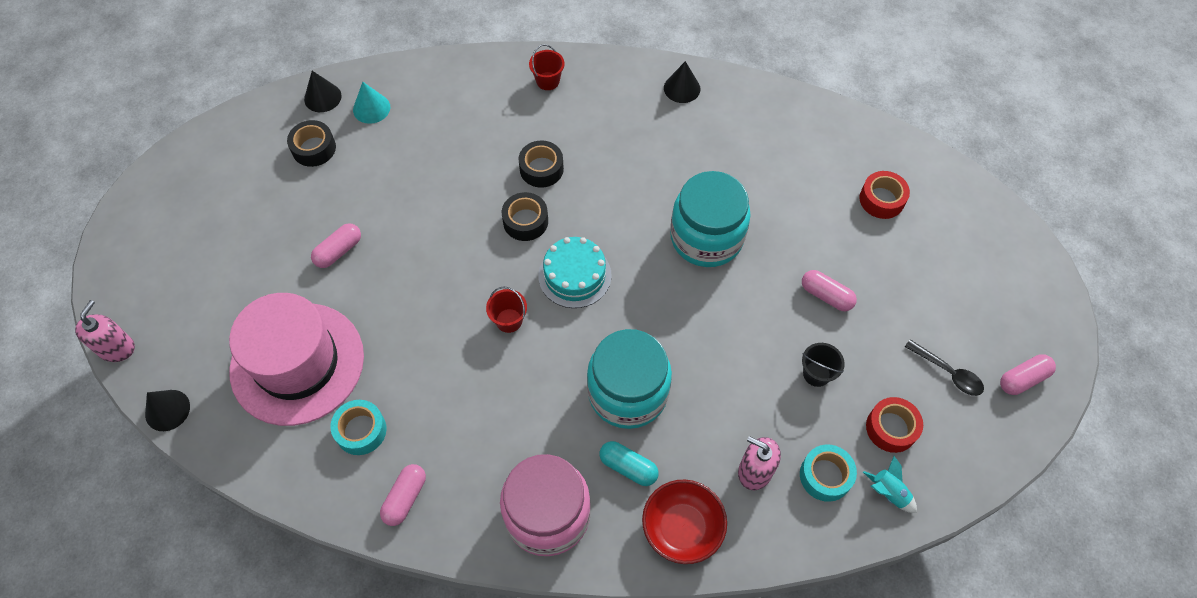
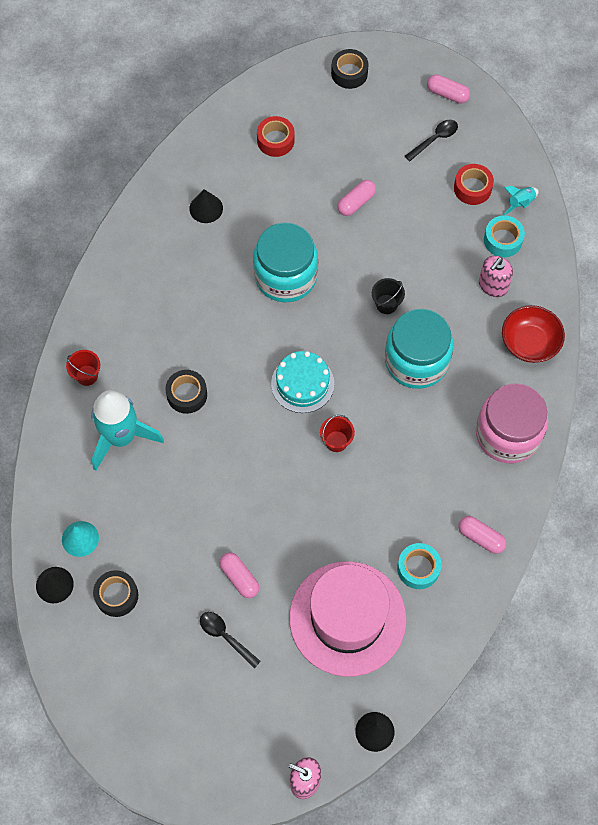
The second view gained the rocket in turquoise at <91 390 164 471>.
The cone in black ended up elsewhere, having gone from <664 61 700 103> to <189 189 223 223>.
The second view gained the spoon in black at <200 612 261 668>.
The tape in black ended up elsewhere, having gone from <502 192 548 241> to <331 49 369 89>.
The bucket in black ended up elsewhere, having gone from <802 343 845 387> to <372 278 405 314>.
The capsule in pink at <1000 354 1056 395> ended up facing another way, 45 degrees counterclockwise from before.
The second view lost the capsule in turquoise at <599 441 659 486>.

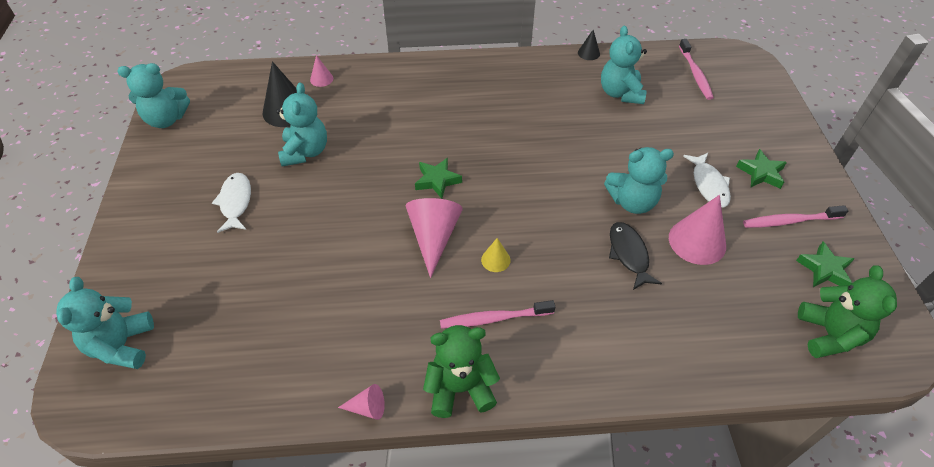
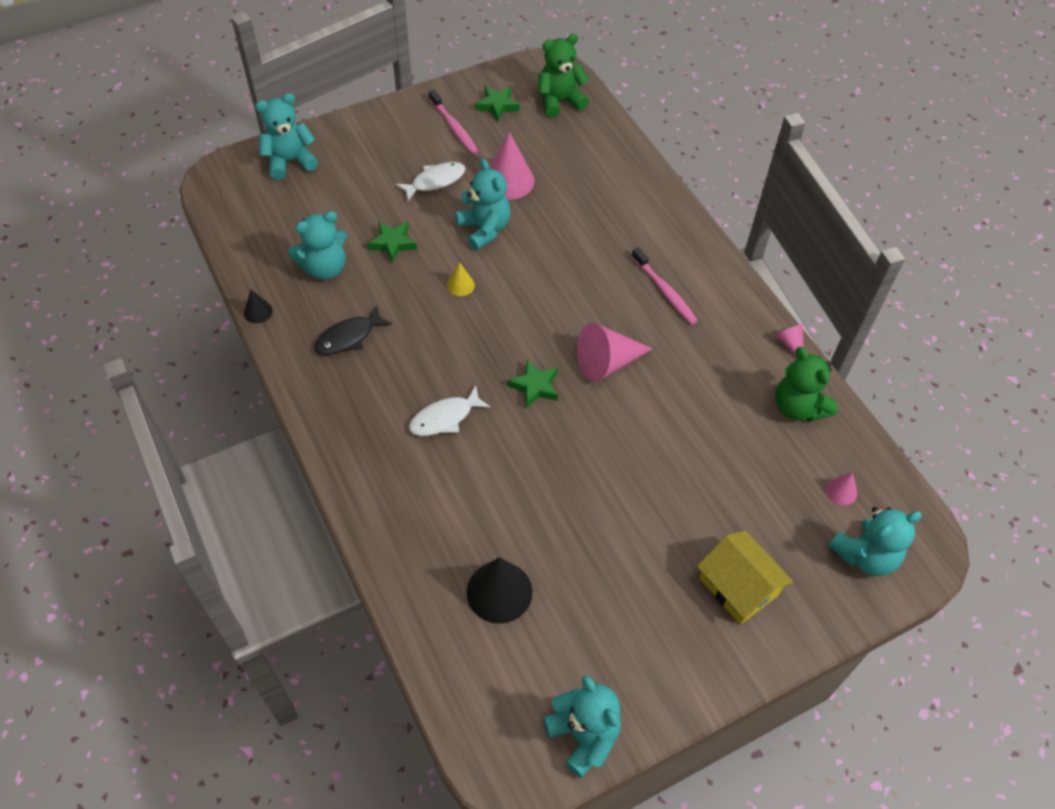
The teddy bear in turquoise ended up elsewhere, having gone from <276 82 327 167> to <255 93 318 180>.
The fish in black ended up elsewhere, having gone from <609 222 662 290> to <314 305 392 355>.
The star in green ended up elsewhere, having gone from <736 149 787 189> to <367 221 417 262>.
The fish in white ended up elsewhere, having gone from <212 173 251 233> to <409 385 491 436>.
The cone in yellow ended up elsewhere, having gone from <481 238 511 272> to <447 262 475 296>.
The second view gained the house in yellow at <697 531 793 625>.
The teddy bear in green ended up elsewhere, having gone from <423 325 500 418> to <776 347 838 422>.
The cone in pink ended up elsewhere, having gone from <310 55 333 87> to <825 472 857 506>.
The second view lost the toothbrush in pink at <679 39 714 100>.

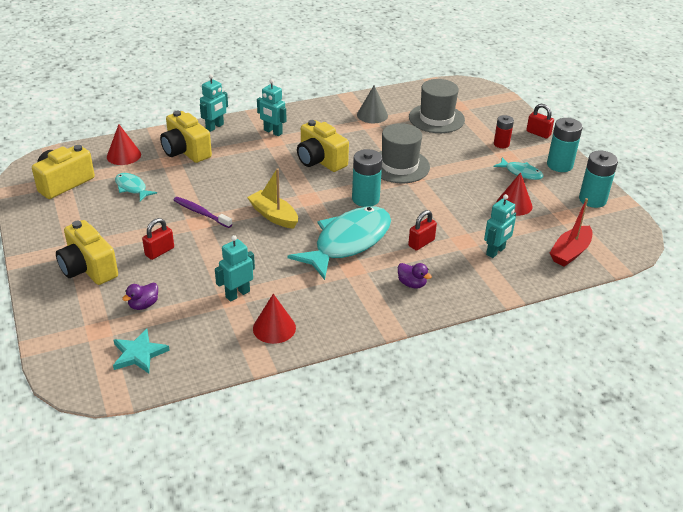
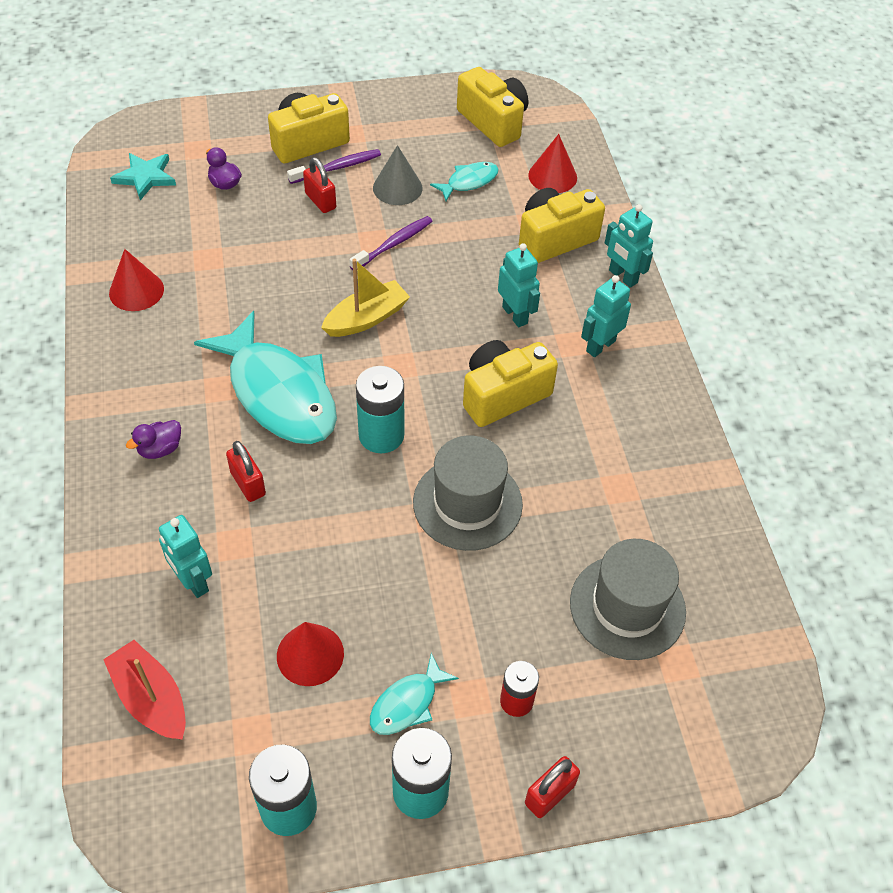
The second view gained the toothbrush in purple at <287 149 381 184>.
The cone in grey ended up elsewhere, having gone from <357 85 388 123> to <373 145 423 205>.
The robot in turquoise ended up elsewhere, having gone from <215 235 255 301> to <498 243 540 327>.

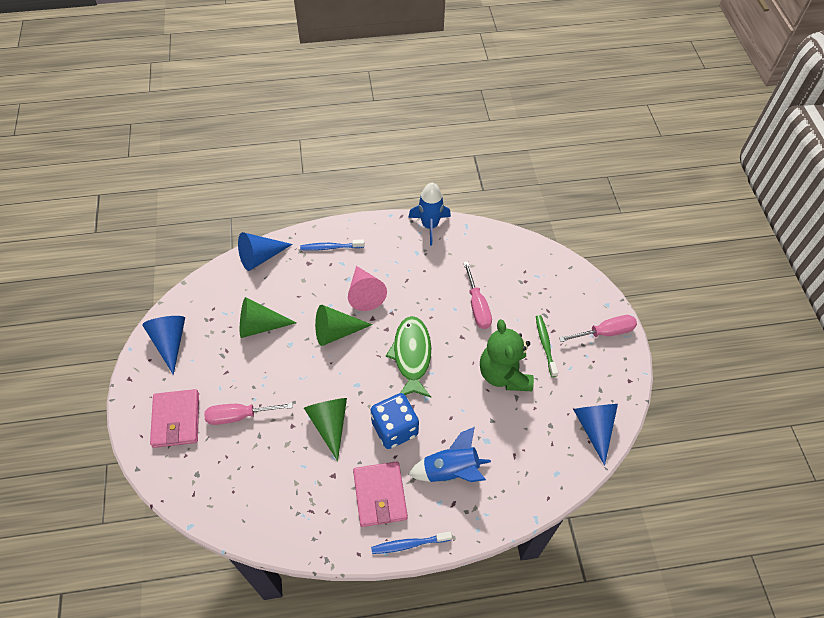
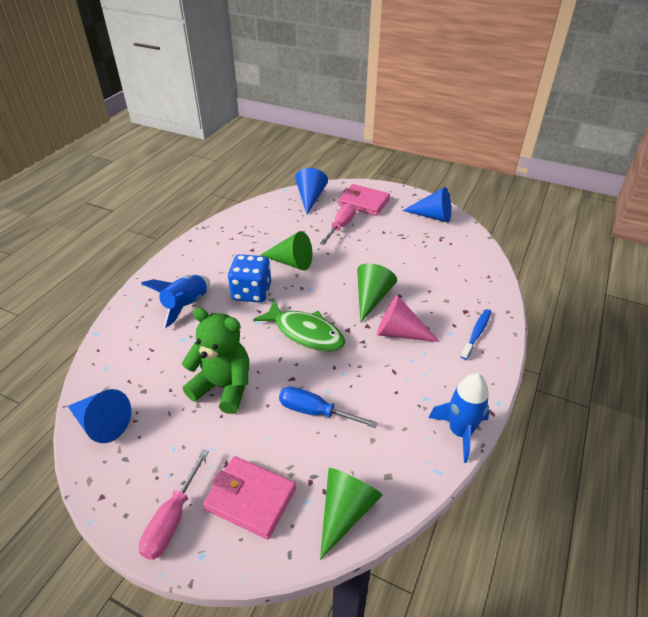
The wallet in pink ended up elsewhere, having gone from <353 461 408 527> to <203 456 296 539>.
What was the screwdriver in pink at <463 261 492 329> turned into the screwdriver in blue at <279 386 378 428>.
The cone in blue ended up elsewhere, having gone from <238 232 293 271> to <295 168 328 214>.
The cone in green ended up elsewhere, having gone from <240 297 296 338> to <320 468 383 560>.
The second view lost the toothbrush in blue at <371 532 452 554>.
The second view lost the toothbrush in green at <536 315 558 377>.

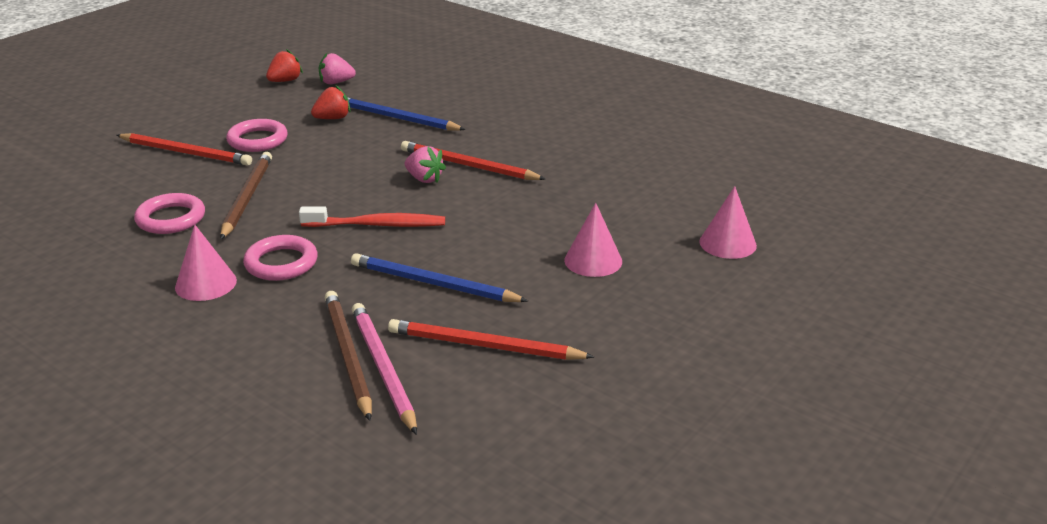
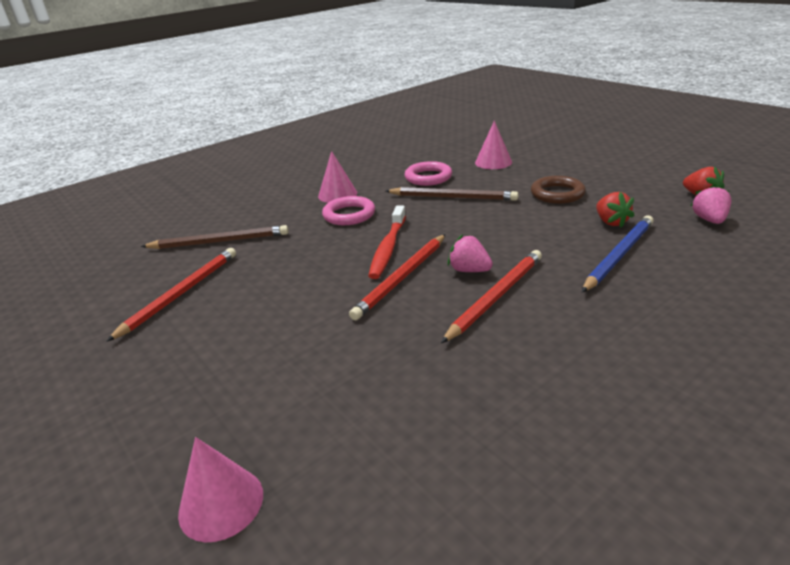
The pencil in red ended up elsewhere, having gone from <117 133 252 166> to <349 234 445 320>.
The strawberry in pink at <405 146 446 183> ended up facing another way, 75 degrees clockwise from before.
The cone in pink ended up elsewhere, having gone from <564 203 622 277> to <475 121 512 169>.
What was the ring in pink at <226 119 288 152> turned into the ring in brown at <531 176 586 204>.
The second view lost the pencil in blue at <351 253 528 302>.
The second view lost the pencil in pink at <352 303 417 435>.

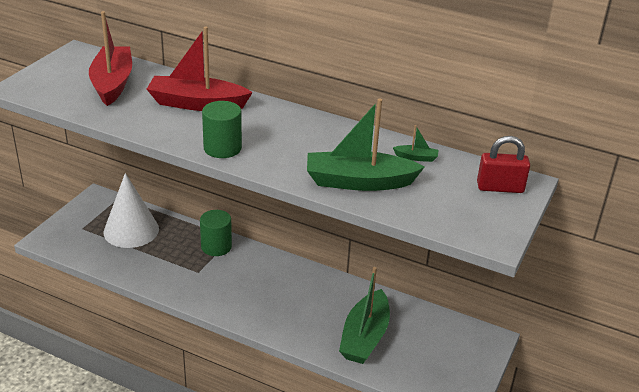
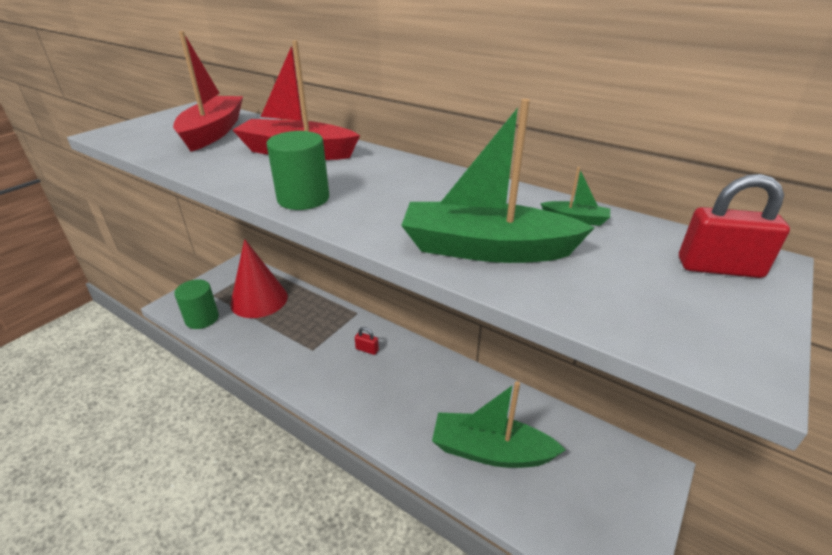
The cylinder in green ended up elsewhere, having gone from <200 210 232 256> to <174 279 219 329>.
What was the cone in white at <104 173 159 248> turned into the cone in red at <230 239 288 318>.
The second view gained the padlock in red at <355 327 379 355>.
The boat in green at <339 267 390 364> ended up facing another way, 75 degrees clockwise from before.

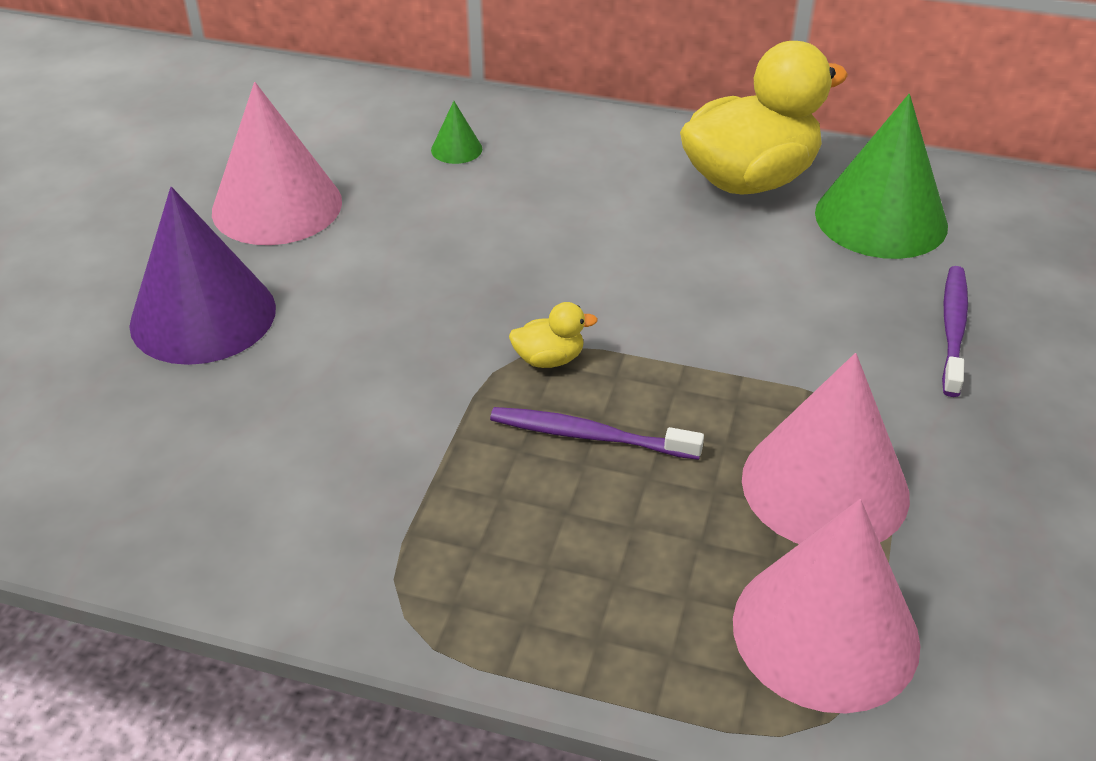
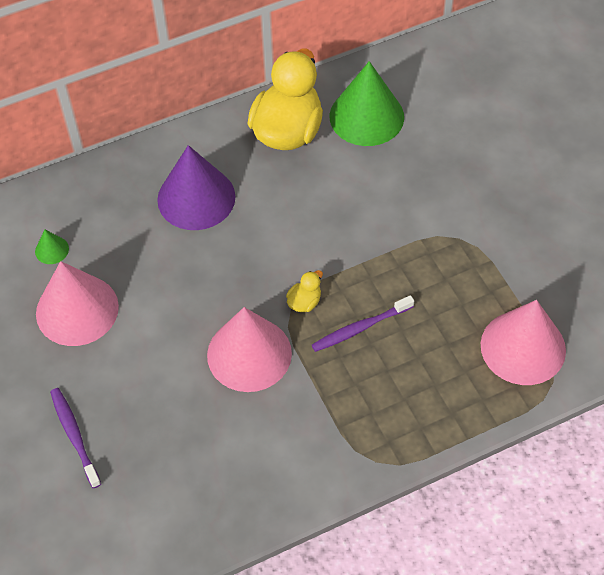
The cone in green ended up elsewhere, having gone from <431 101 482 164> to <35 230 69 264>.
The toothbrush in purple ended up elsewhere, having gone from <942 266 968 397> to <50 388 101 488>.
The cone in purple ended up elsewhere, having gone from <129 187 276 365> to <157 145 235 230>.
The cone in pink ended up elsewhere, having gone from <742 353 910 544> to <207 307 292 392>.

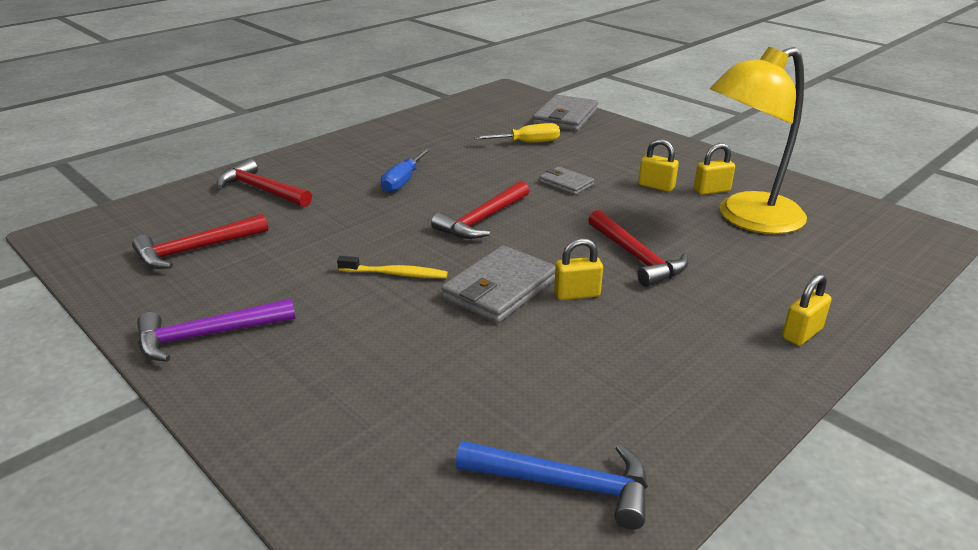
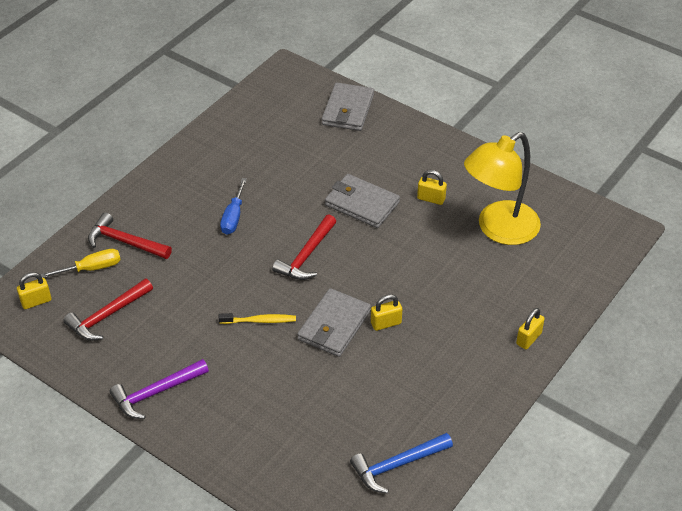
The padlock in yellow ended up elsewhere, having gone from <694 143 735 195> to <17 272 51 309>.
The screwdriver in yellow ended up elsewhere, having gone from <474 123 560 142> to <40 249 121 278>.
The size of the wallet in grey at <539 166 594 195> changed by a factor of 1.75.
The hammer in blue at <456 441 648 530> ended up facing another way, 150 degrees clockwise from before.
The second view lost the hammer in red at <588 210 688 287>.

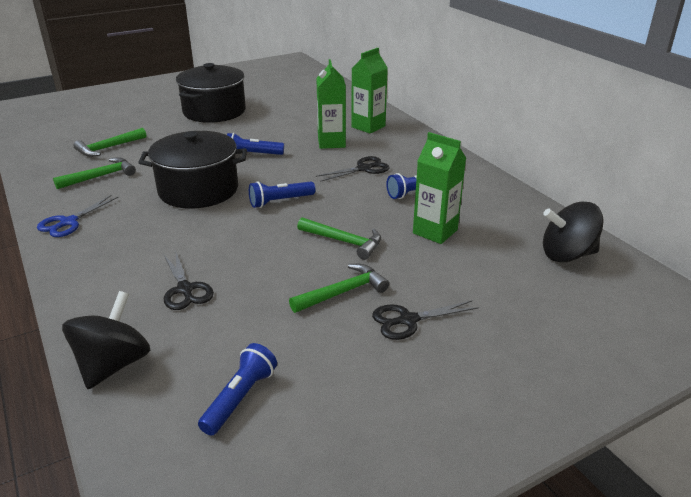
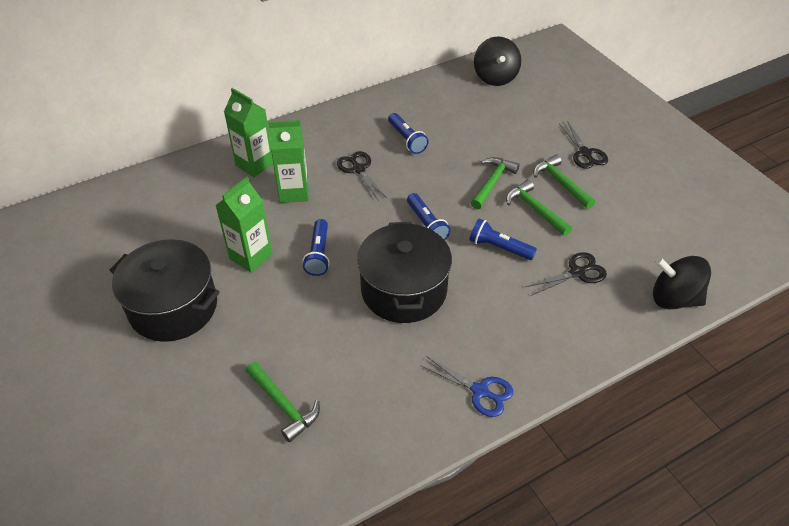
The carton in green ended up elsewhere, having gone from <413 132 466 244> to <215 177 273 273>.
The flashlight in blue ended up elsewhere, having gone from <198 343 277 436> to <470 219 537 260>.
The hammer in green ended up elsewhere, having gone from <53 157 136 189> to <506 180 572 236>.

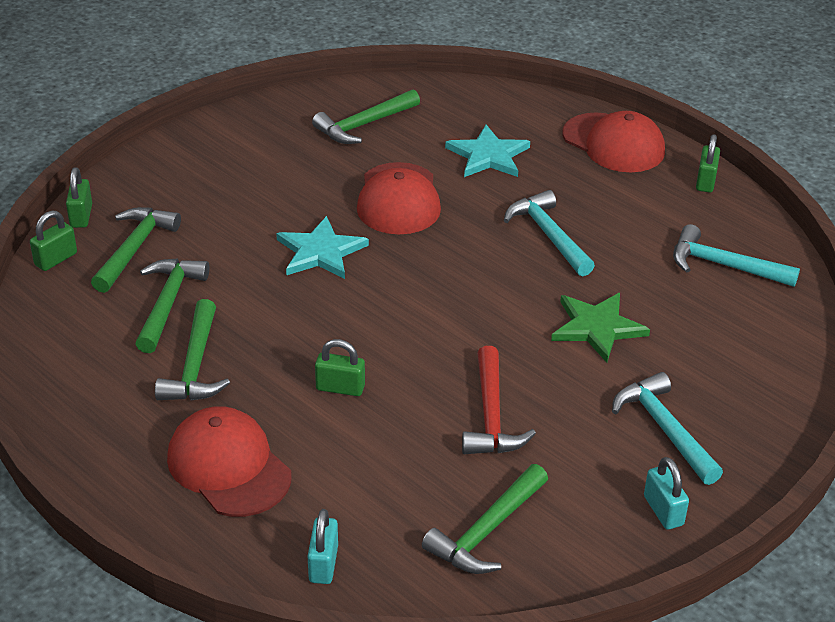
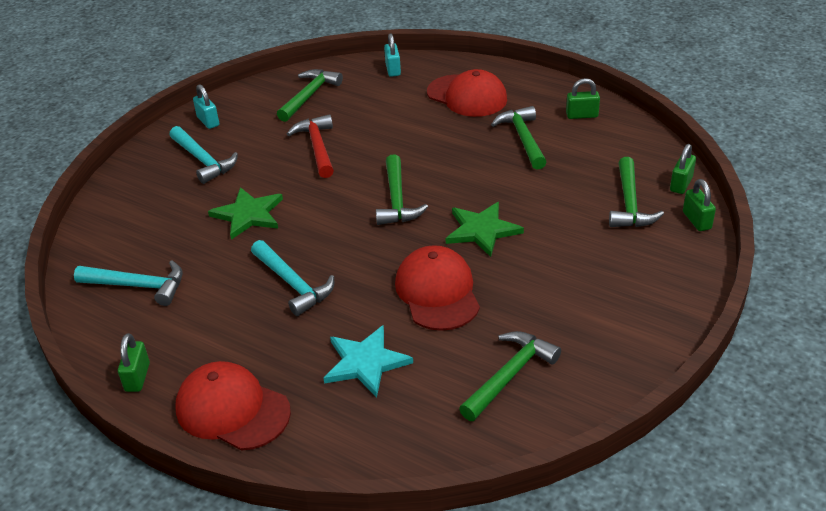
The hammer in green ended up elsewhere, having gone from <135 258 209 353> to <376 154 428 225>.
What was the star in turquoise at <276 216 369 279> turned into the star in green at <446 202 524 257>.
The padlock in green ended up elsewhere, having gone from <315 339 365 396> to <566 78 600 119>.

